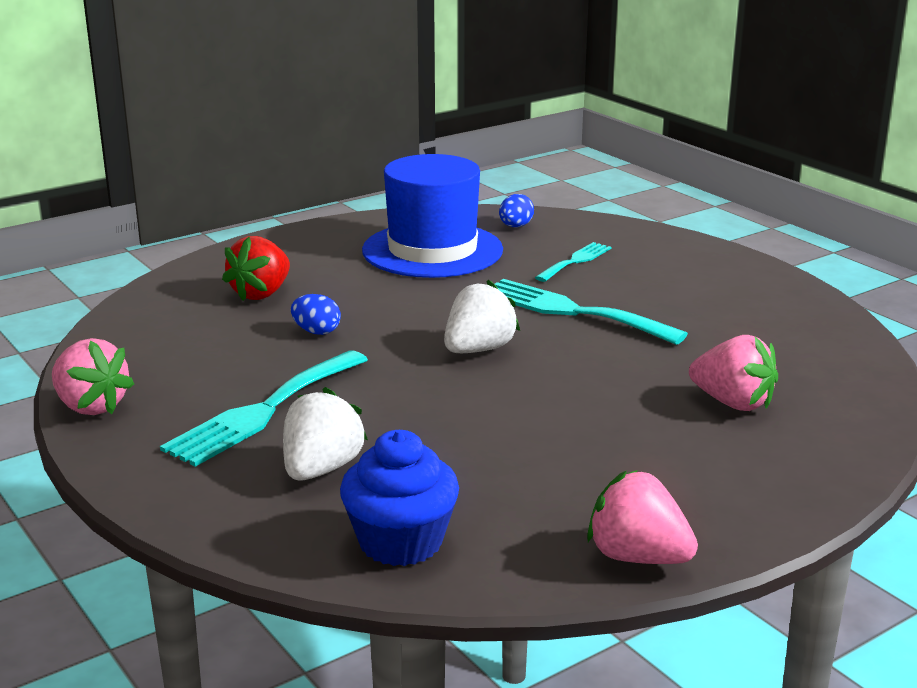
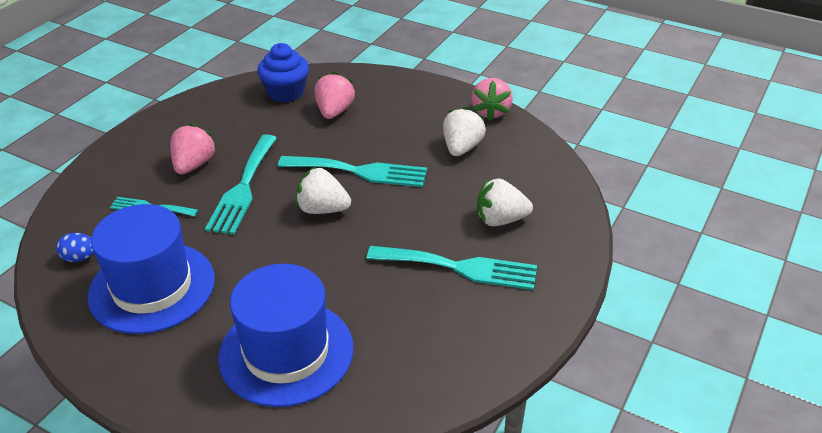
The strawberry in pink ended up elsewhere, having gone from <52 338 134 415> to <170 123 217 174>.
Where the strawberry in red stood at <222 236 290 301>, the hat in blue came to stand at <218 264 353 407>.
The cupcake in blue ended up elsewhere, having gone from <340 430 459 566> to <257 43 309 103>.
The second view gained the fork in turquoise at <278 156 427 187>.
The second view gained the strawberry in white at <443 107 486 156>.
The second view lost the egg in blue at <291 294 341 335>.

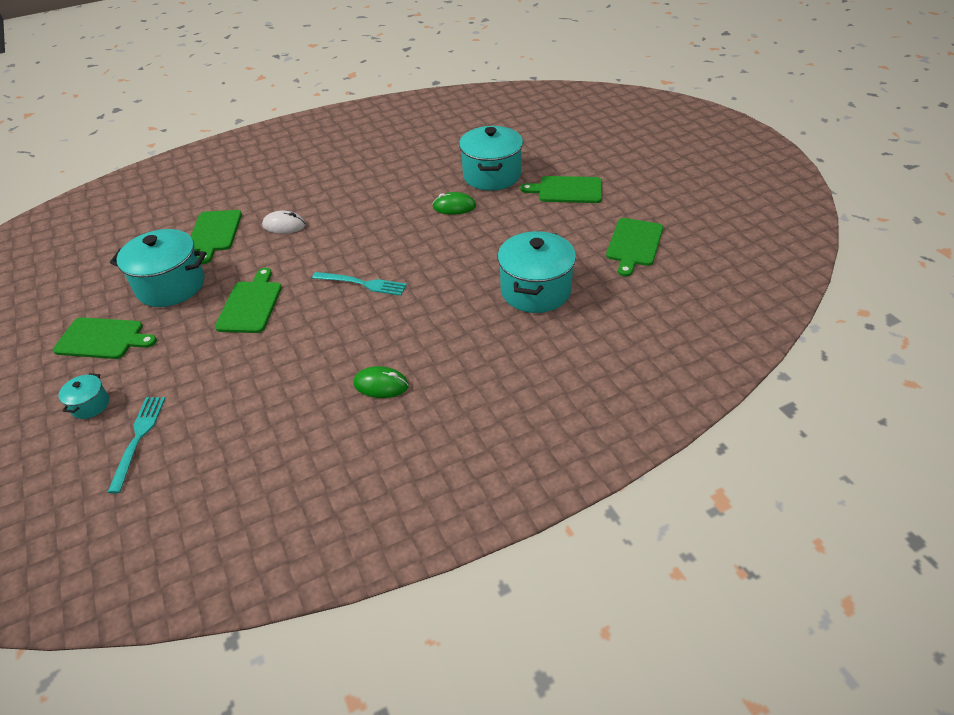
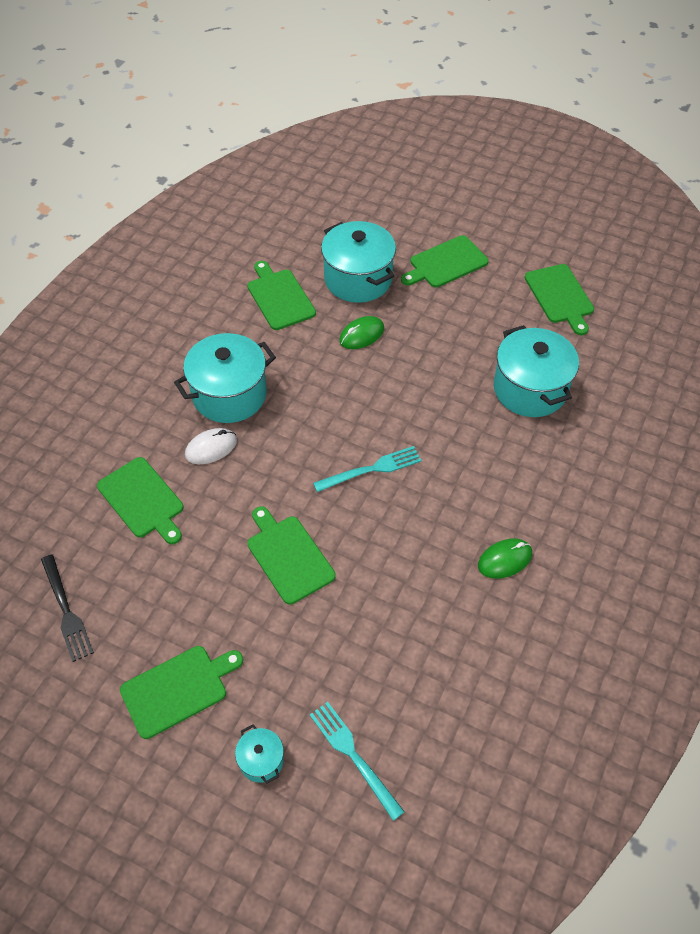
The second view gained the fork in black at <41 554 94 662>.
The pot in turquoise ended up elsewhere, having gone from <110 229 206 307> to <174 333 276 423>.
The second view gained the cutting board in green at <247 261 316 330>.

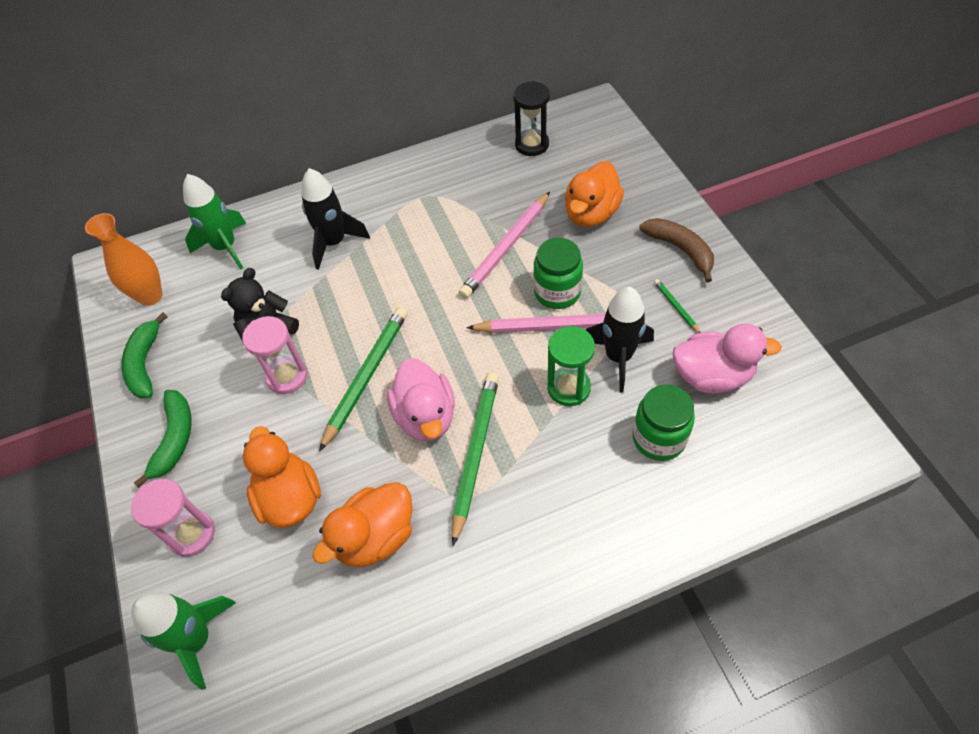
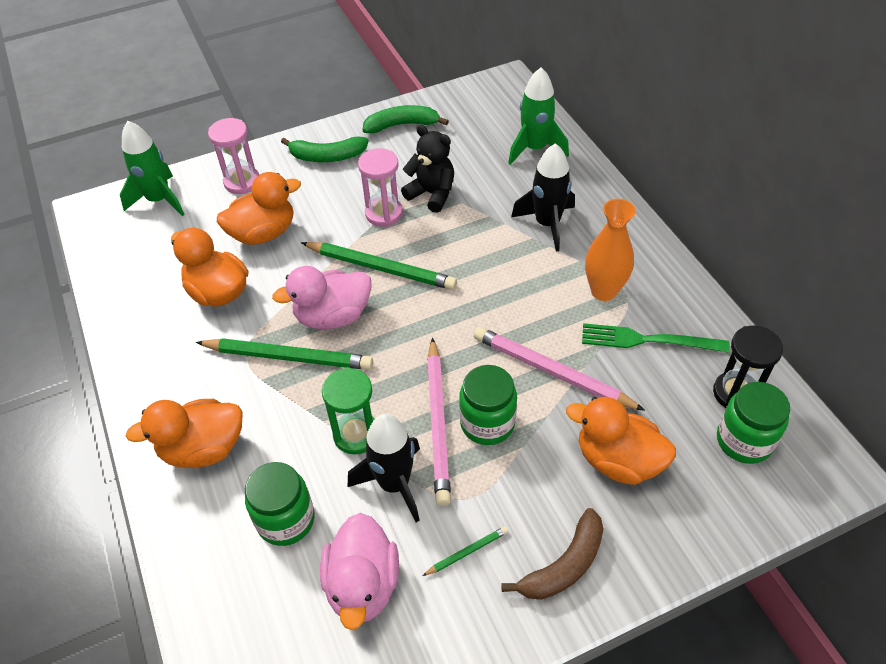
The second view gained the duck in orange at <126 399 243 468>.
The second view gained the fork in green at <582 323 730 353>.
The vase in orange ended up elsewhere, having gone from <85 213 163 306> to <585 199 636 301>.
The second view gained the jar in green at <717 382 790 464>.

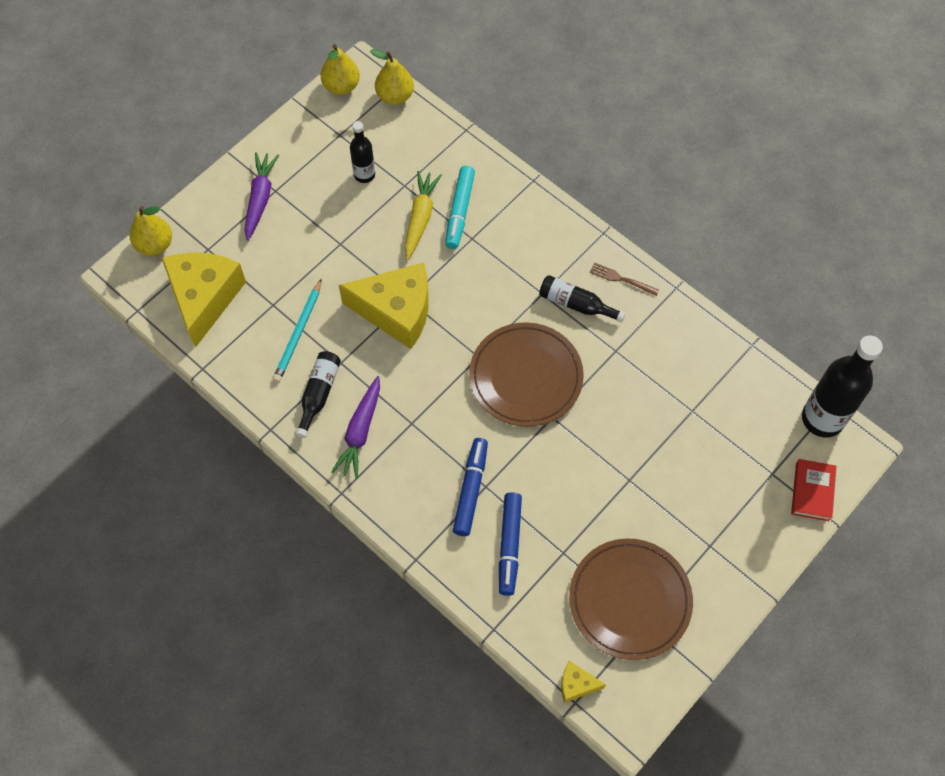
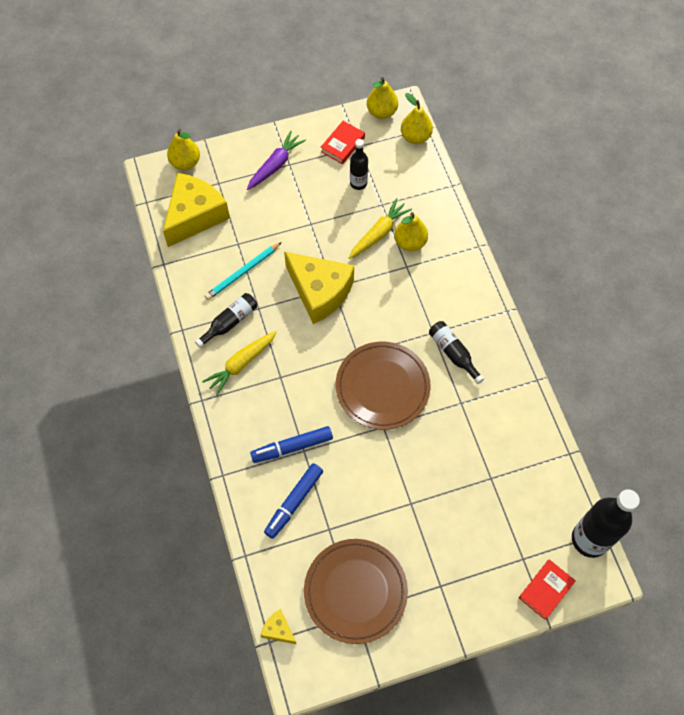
What was the carrot in purple at <331 376 380 479> turned into the carrot in yellow at <202 331 277 396>.
The marker in blue at <453 438 488 536> ended up facing another way, 150 degrees counterclockwise from before.
The second view gained the book in red at <321 121 365 164>.
Where the marker in turquoise stood at <445 166 475 249>, the pear in yellow came to stand at <394 212 428 251>.
The second view lost the fork in brown at <590 262 659 296>.

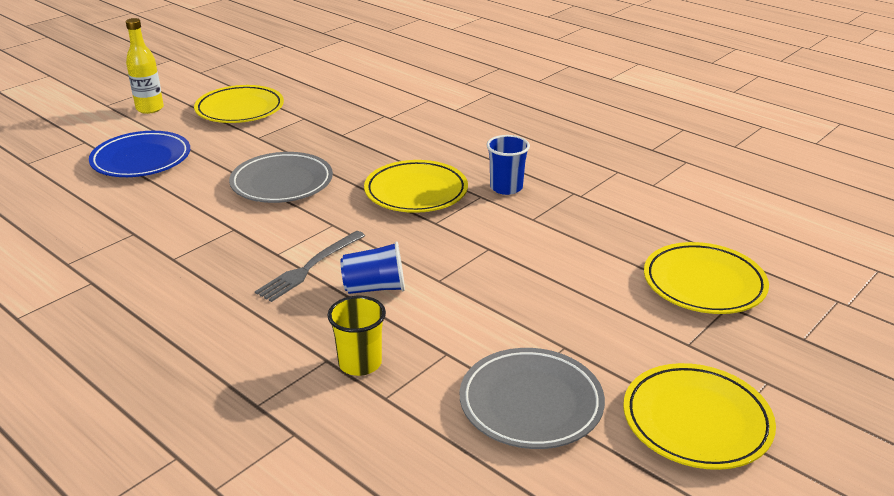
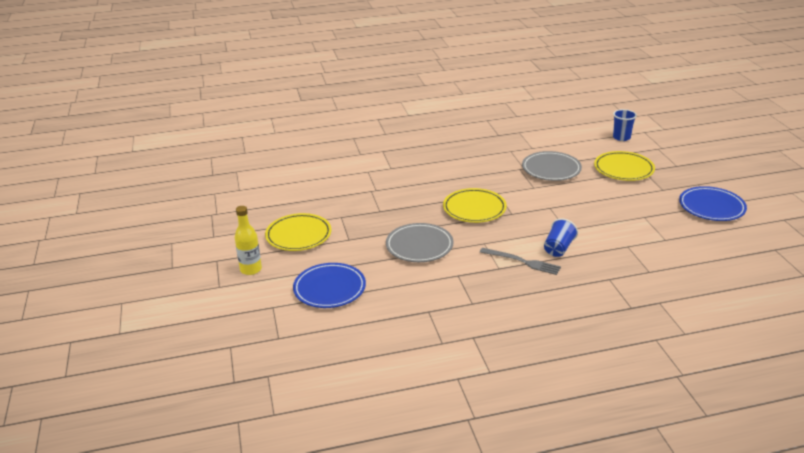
The fork in grey at <255 231 365 302> ended up facing another way, 45 degrees counterclockwise from before.
The plate in grey ended up elsewhere, having gone from <460 348 605 449> to <522 151 582 181>.
The cup in blue ended up elsewhere, having gone from <487 135 530 195> to <613 109 637 141>.
What was the plate in yellow at <623 363 776 470> turned into the plate in blue at <679 186 747 221>.
The second view lost the cup in yellow at <327 296 386 376>.

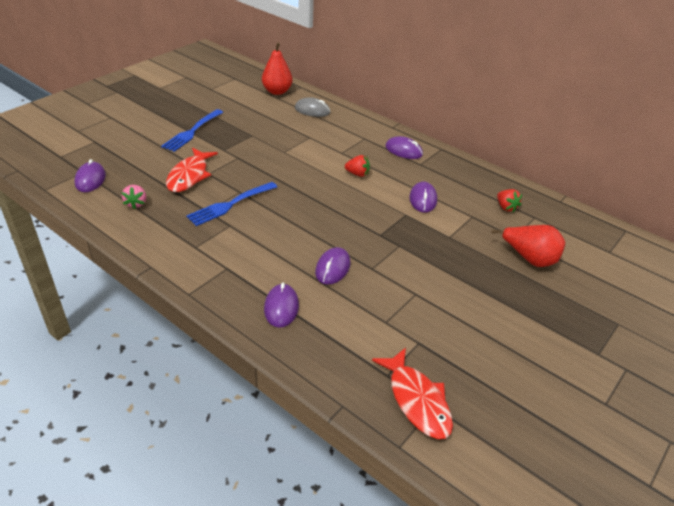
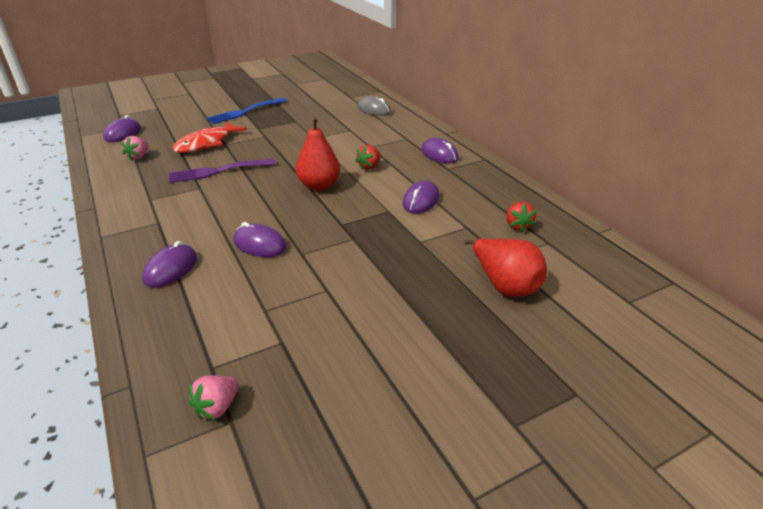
What was the fork in blue at <186 182 277 226> turned into the fork in purple at <169 159 276 183>.
Where the fish in red stood at <372 347 453 439>, the strawberry in pink came to stand at <189 375 239 420>.
The mouse in purple at <315 247 351 285> ended up facing another way, 75 degrees clockwise from before.
The pear in red ended up elsewhere, having gone from <262 43 292 95> to <296 117 340 191>.
The strawberry in red at <345 155 370 177> ended up facing another way, 90 degrees clockwise from before.

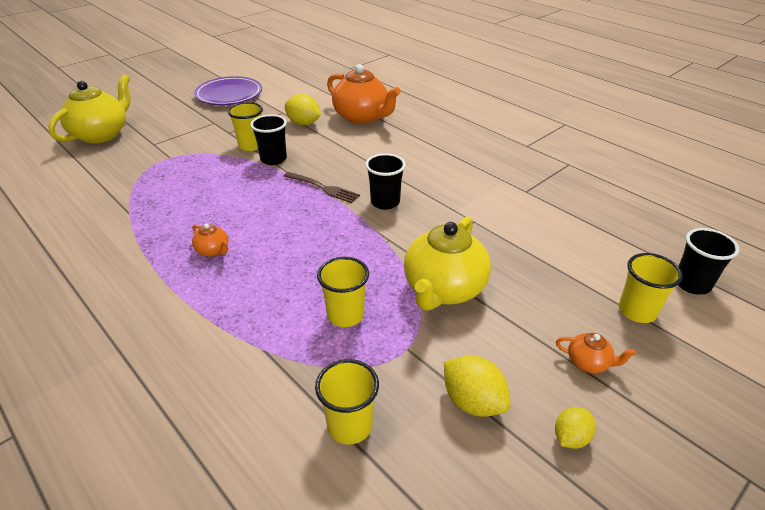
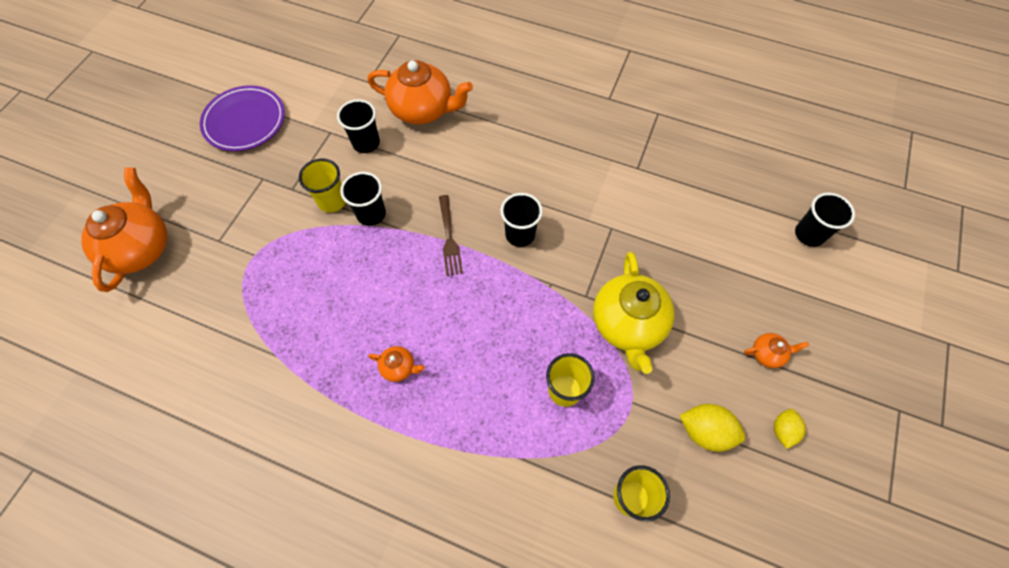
What was the teapot in yellow at <48 74 130 143> turned into the teapot in orange at <81 167 167 292>.
Where the lemon in yellow stood at <285 94 321 125>, the cup in black came to stand at <337 99 380 153>.
The fork in brown at <284 172 360 203> ended up facing another way, 75 degrees clockwise from before.
The second view lost the cup in yellow at <619 253 683 323>.

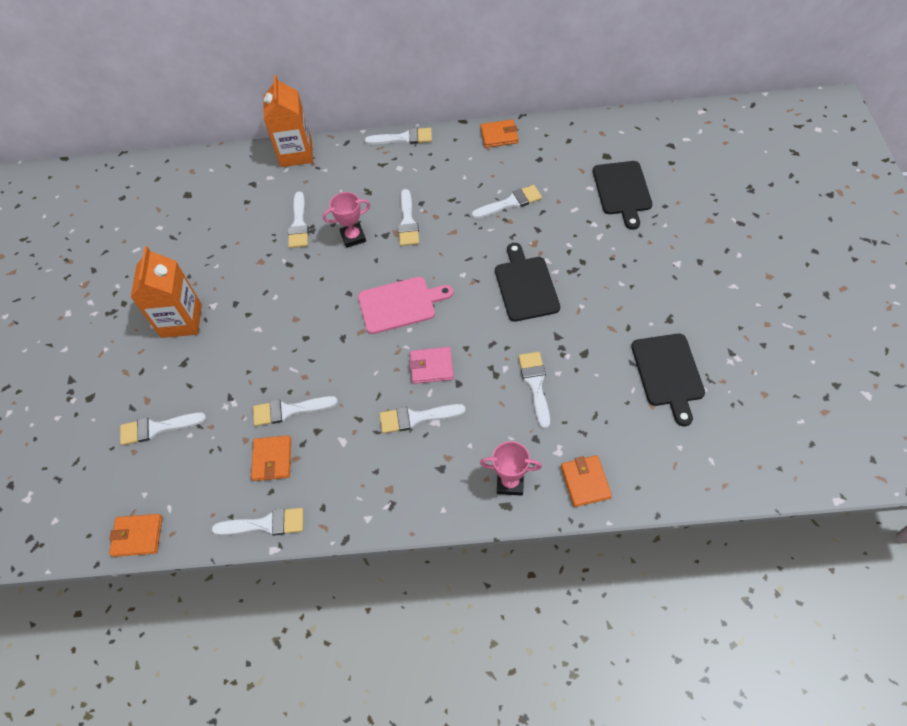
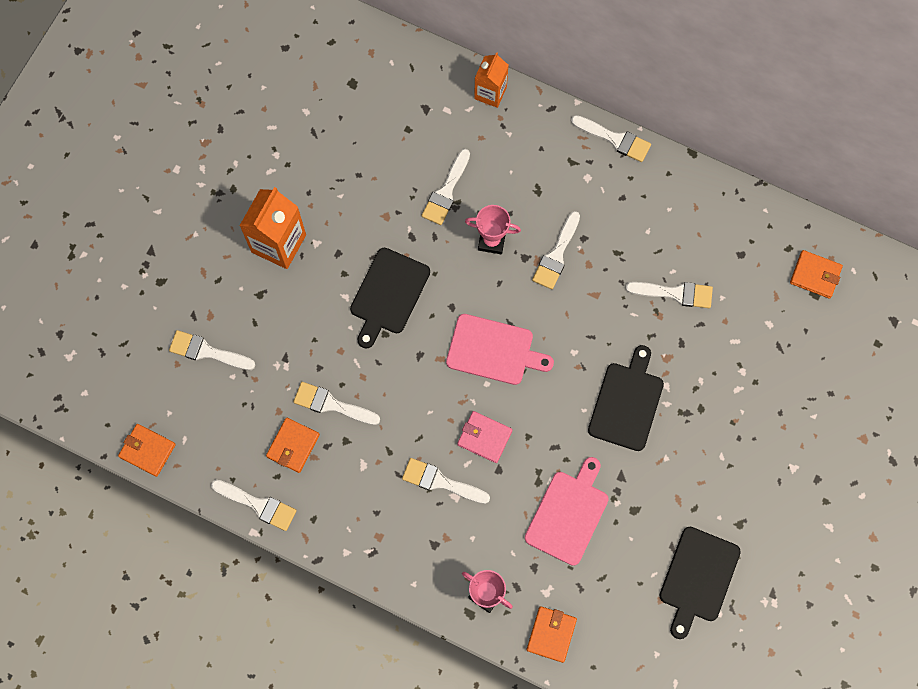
The cutting board in black ended up elsewhere, having gone from <593 161 652 230> to <350 248 430 349>.
The size of the carton in orange at <263 75 313 167> changed by a factor of 0.63.
Where the brush in white stood at <518 352 550 429>, the cutting board in pink came to stand at <525 457 609 566>.
The wallet in orange ended up elsewhere, having gone from <480 119 519 148> to <790 250 843 298>.

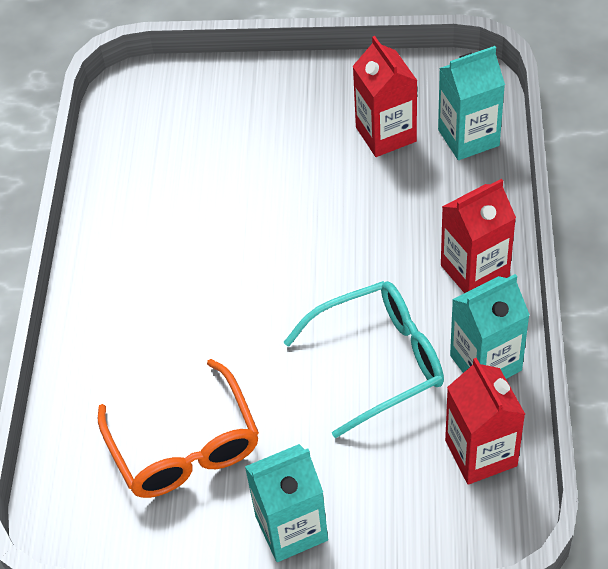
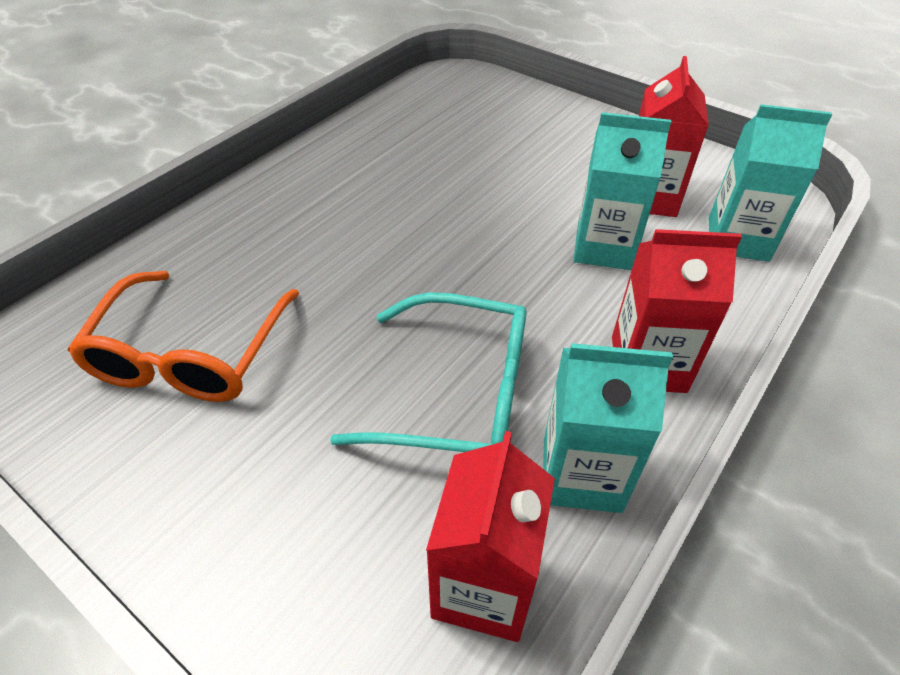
The carton in turquoise ended up elsewhere, having gone from <245 444 328 562> to <573 112 671 270>.

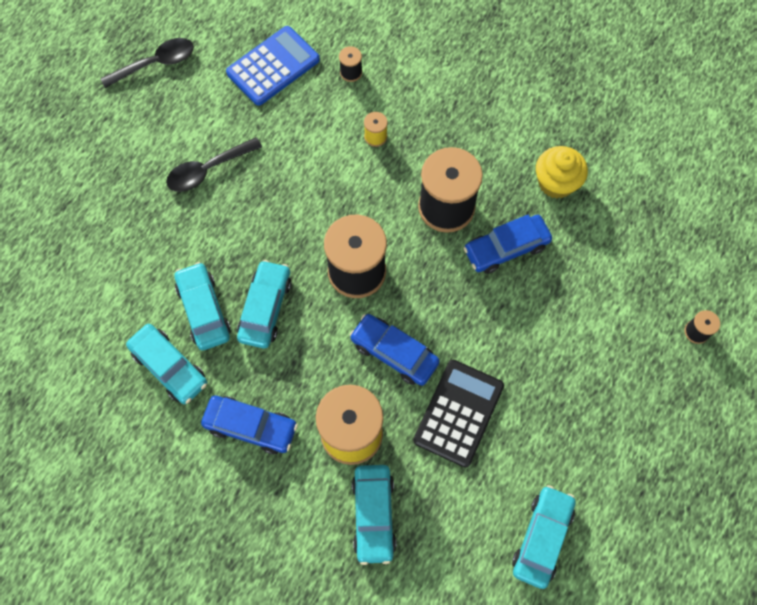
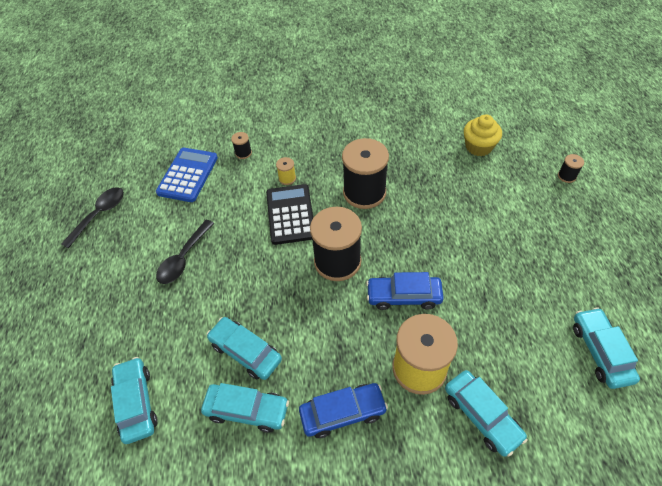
The car in turquoise ended up elsewhere, having gone from <237 260 292 348> to <111 357 158 444>.
The calculator in black ended up elsewhere, having gone from <413 360 504 467> to <266 184 313 245>.
The cupcake in yellow ended up elsewhere, having gone from <536 146 588 199> to <464 114 502 156>.
The second view lost the car in blue at <464 214 552 274>.

